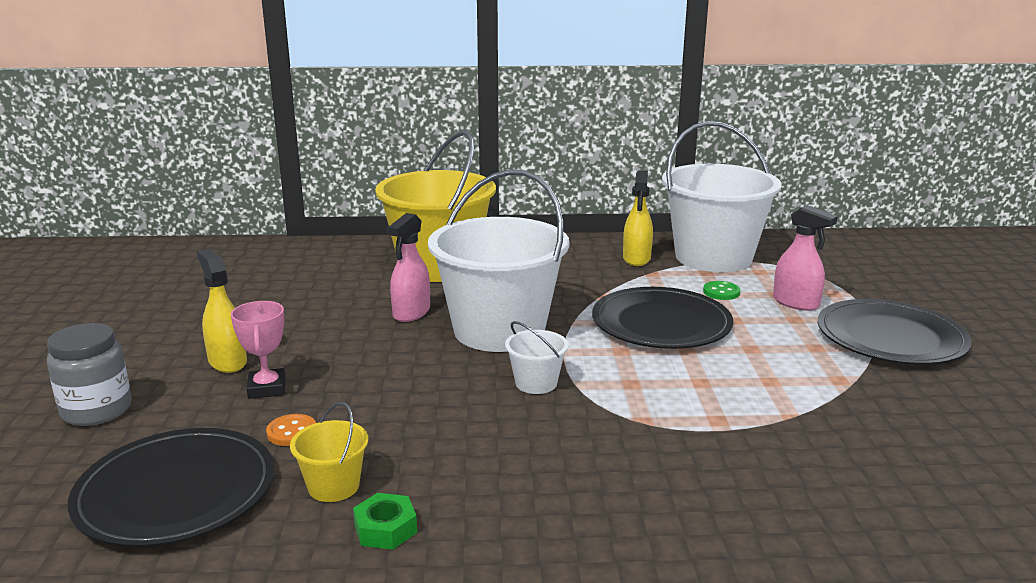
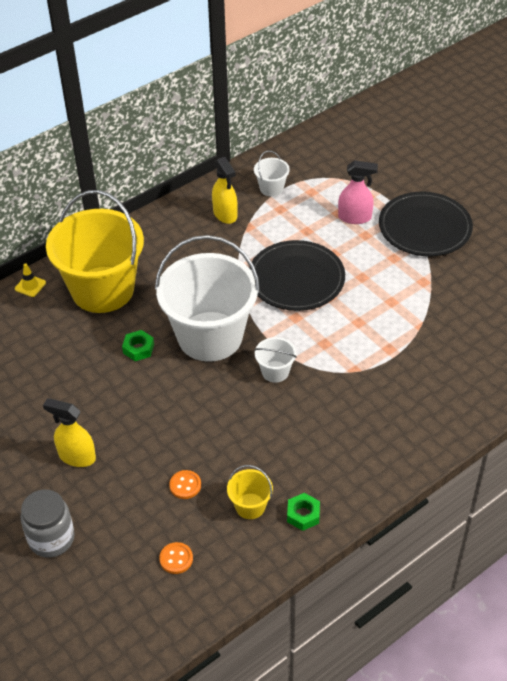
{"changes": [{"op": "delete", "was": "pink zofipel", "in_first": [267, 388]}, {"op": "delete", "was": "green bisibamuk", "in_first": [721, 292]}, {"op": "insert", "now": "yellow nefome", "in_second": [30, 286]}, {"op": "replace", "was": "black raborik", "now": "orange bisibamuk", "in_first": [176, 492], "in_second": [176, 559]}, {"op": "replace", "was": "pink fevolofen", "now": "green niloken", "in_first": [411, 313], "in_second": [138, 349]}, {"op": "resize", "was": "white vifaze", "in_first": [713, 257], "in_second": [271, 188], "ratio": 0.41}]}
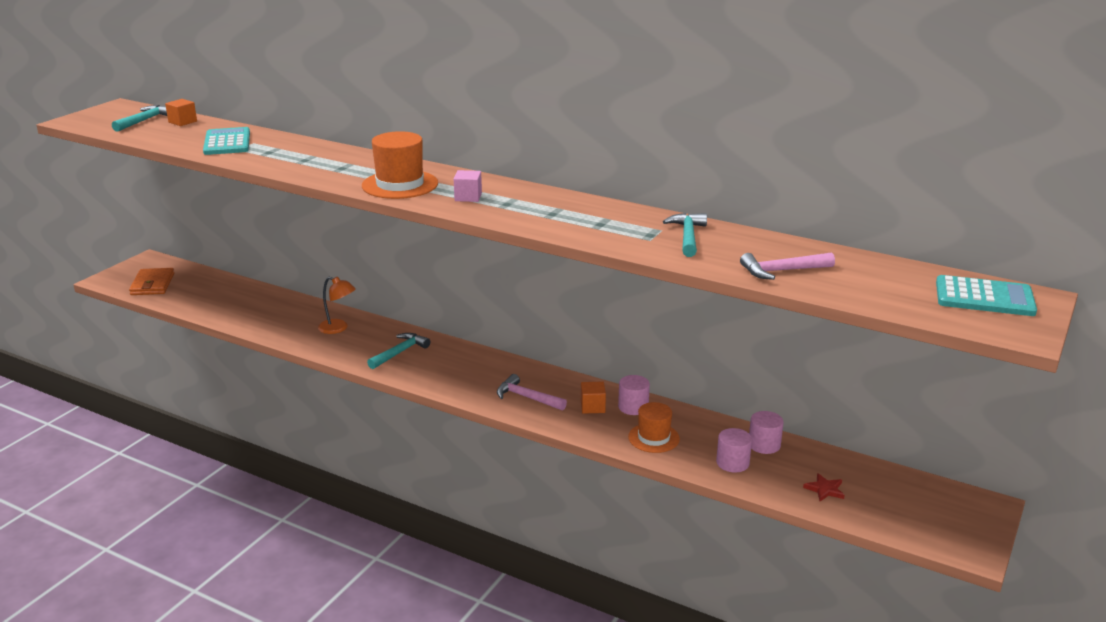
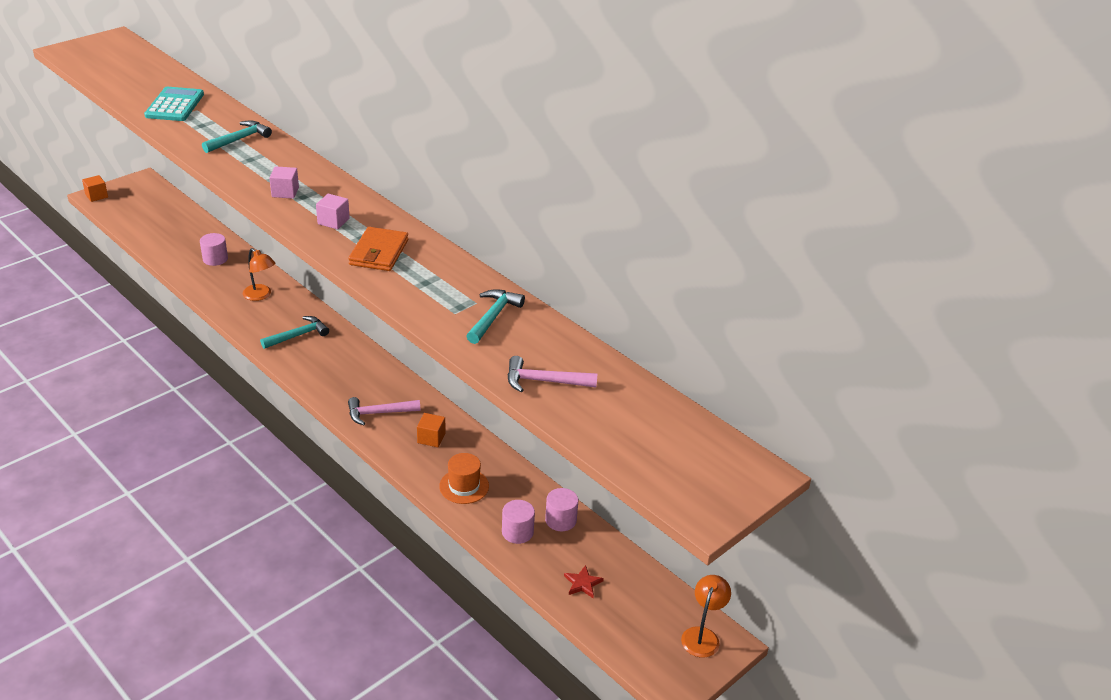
{"changes": [{"op": "delete", "was": "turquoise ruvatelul", "in_first": [984, 297]}, {"op": "insert", "now": "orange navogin", "in_second": [702, 635]}, {"op": "move", "was": "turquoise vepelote", "in_first": [144, 120], "in_second": [239, 139]}, {"op": "move", "was": "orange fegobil", "in_first": [152, 284], "in_second": [379, 252]}, {"op": "move", "was": "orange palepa", "in_first": [182, 122], "in_second": [96, 196]}, {"op": "move", "was": "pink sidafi", "in_first": [633, 407], "in_second": [215, 259]}, {"op": "replace", "was": "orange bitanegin", "now": "pink palepa", "in_first": [400, 184], "in_second": [285, 192]}, {"op": "rotate", "was": "pink vepelote", "in_first": [527, 398], "in_second": [379, 413], "clockwise": -60}]}
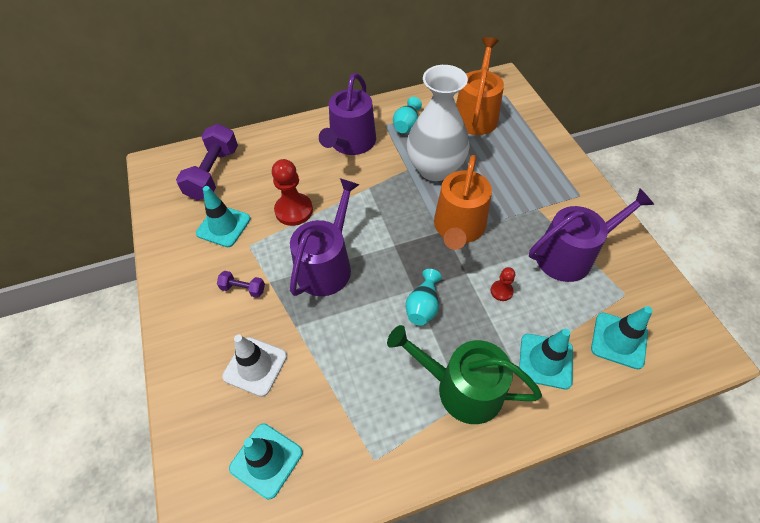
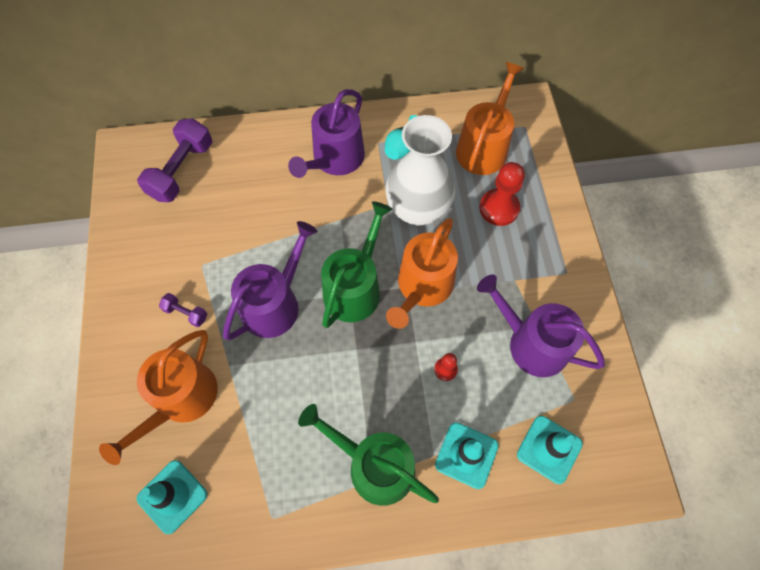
{"changes": [{"op": "delete", "was": "turquoise nefome", "in_first": [223, 226]}, {"op": "delete", "was": "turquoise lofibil", "in_first": [423, 306]}, {"op": "insert", "now": "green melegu", "in_second": [355, 288]}, {"op": "move", "was": "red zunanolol", "in_first": [294, 210], "in_second": [499, 208]}, {"op": "replace", "was": "white nefome", "now": "orange melegu", "in_first": [255, 366], "in_second": [181, 399]}, {"op": "rotate", "was": "purple melegu", "in_first": [570, 255], "in_second": [531, 343], "clockwise": -135}]}
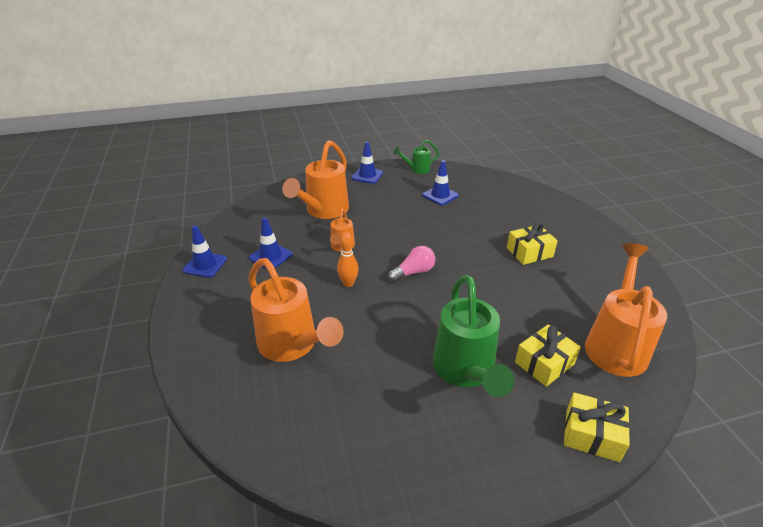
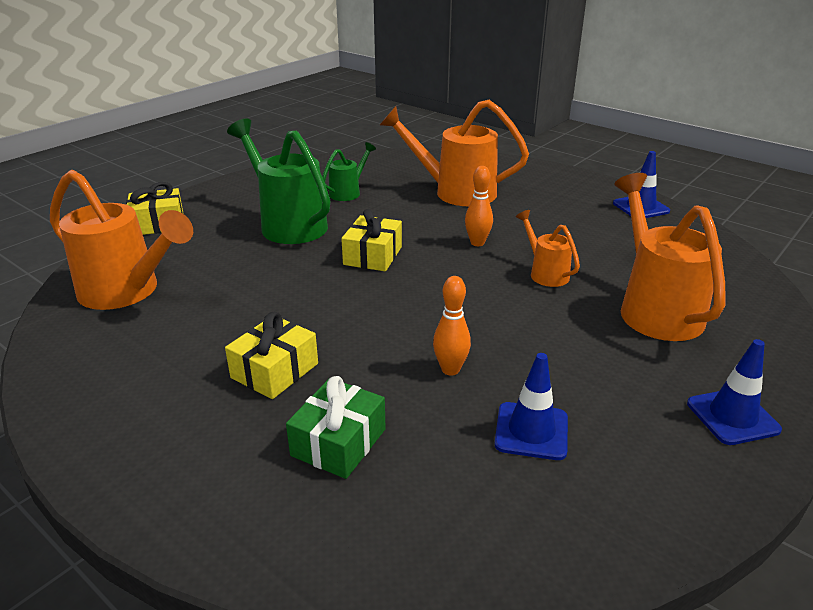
{"changes": [{"op": "delete", "was": "blue nefome", "in_first": [270, 256]}, {"op": "delete", "was": "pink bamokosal", "in_first": [413, 272]}, {"op": "insert", "now": "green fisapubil", "in_second": [338, 442]}, {"op": "insert", "now": "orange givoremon", "in_second": [450, 369]}, {"op": "move", "was": "green melegu", "in_first": [417, 169], "in_second": [348, 192]}, {"op": "move", "was": "yellow fisapubil", "in_first": [544, 363], "in_second": [373, 256]}, {"op": "rotate", "was": "orange melegu", "in_first": [616, 345], "in_second": [126, 292], "clockwise": -45}]}
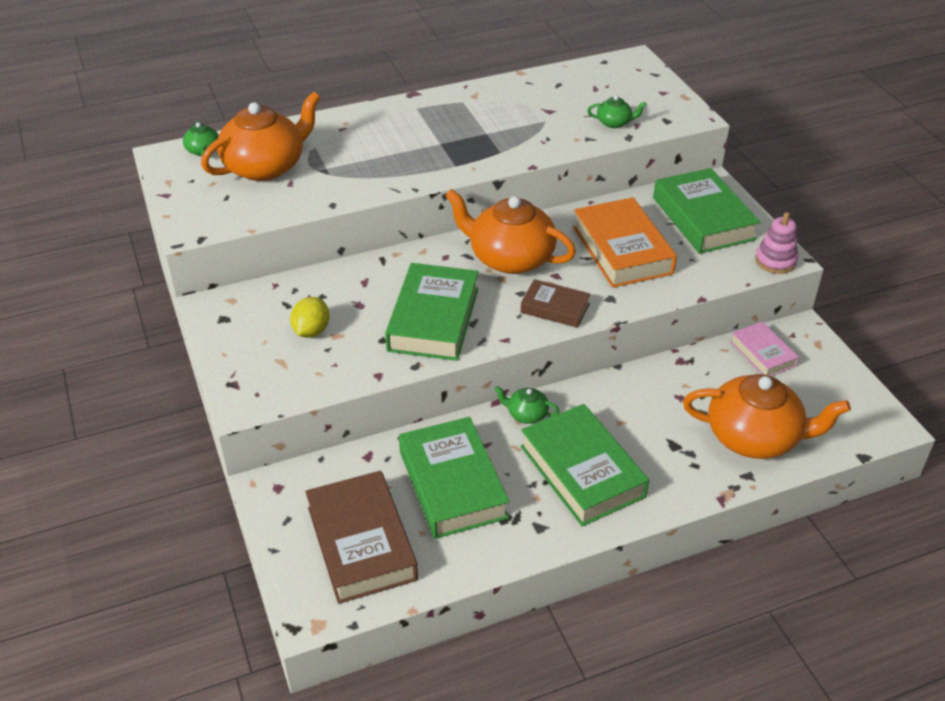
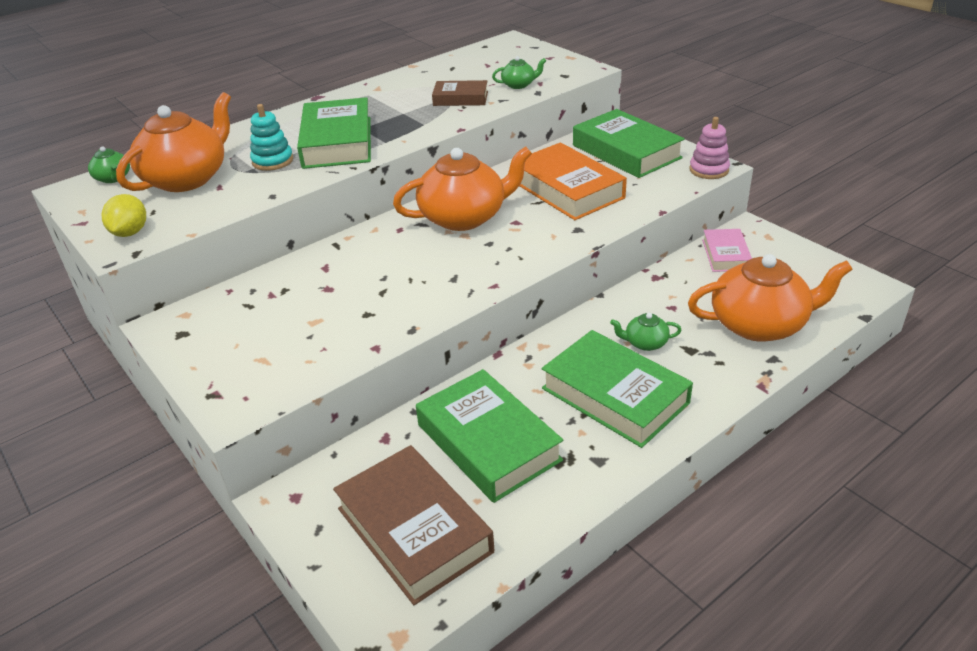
{"changes": [{"op": "insert", "now": "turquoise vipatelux", "in_second": [272, 161]}, {"op": "move", "was": "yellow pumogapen", "in_first": [311, 331], "in_second": [130, 233]}, {"op": "move", "was": "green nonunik", "in_first": [433, 319], "in_second": [337, 142]}, {"op": "move", "was": "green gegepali", "in_first": [526, 414], "in_second": [645, 343]}, {"op": "move", "was": "brown nonunik", "in_first": [555, 308], "in_second": [460, 98]}, {"op": "rotate", "was": "orange gegepali", "in_first": [510, 258], "in_second": [464, 217], "clockwise": 150}, {"op": "rotate", "was": "pink nonunik", "in_first": [762, 354], "in_second": [725, 255], "clockwise": 45}]}
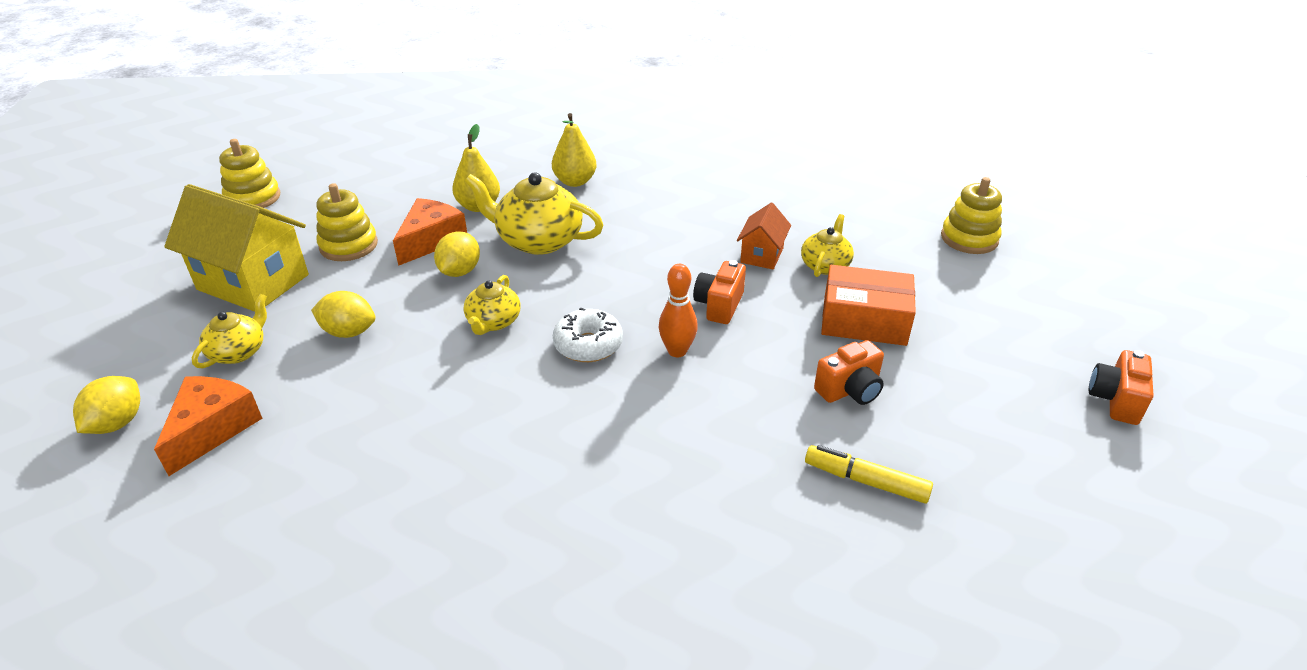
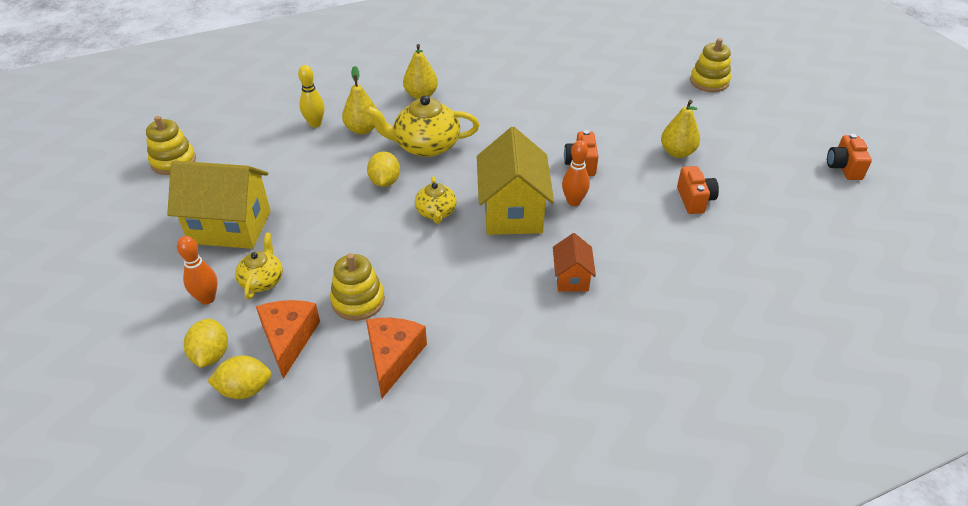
{"changes": [{"op": "delete", "was": "yellow gegepali", "in_first": [825, 265]}, {"op": "delete", "was": "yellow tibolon", "in_first": [866, 481]}, {"op": "insert", "now": "orange givoremon", "in_second": [207, 298]}, {"op": "insert", "now": "yellow givoremon", "in_second": [315, 124]}, {"op": "move", "was": "yellow pumogapen", "in_first": [349, 332], "in_second": [245, 389]}, {"op": "move", "was": "yellow vipatelux", "in_first": [348, 245], "in_second": [358, 301]}, {"op": "move", "was": "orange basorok", "in_first": [431, 240], "in_second": [393, 357]}, {"op": "move", "was": "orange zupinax", "in_first": [762, 255], "in_second": [571, 278]}, {"op": "replace", "was": "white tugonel", "now": "yellow zupinax", "in_first": [588, 345], "in_second": [512, 212]}, {"op": "replace", "was": "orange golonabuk", "now": "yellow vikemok", "in_first": [864, 320], "in_second": [677, 152]}, {"op": "rotate", "was": "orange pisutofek", "in_first": [850, 390], "in_second": [694, 200], "clockwise": -45}]}
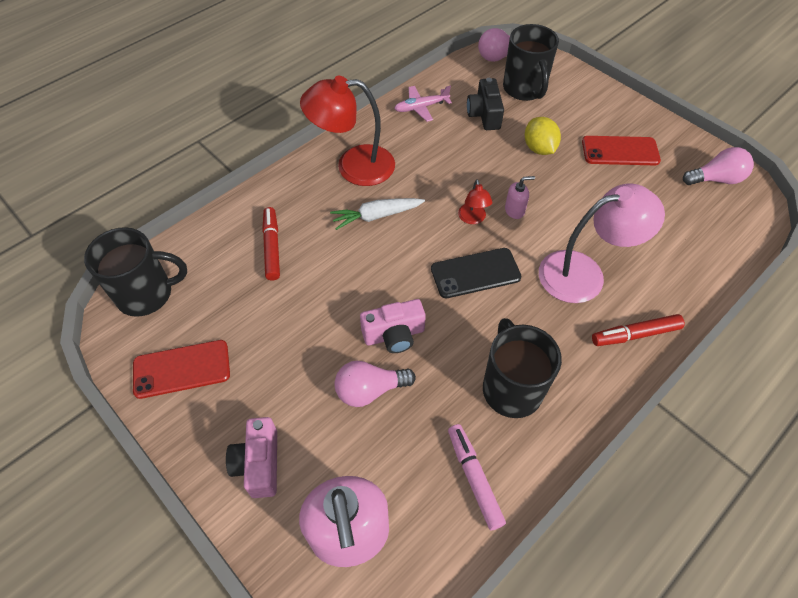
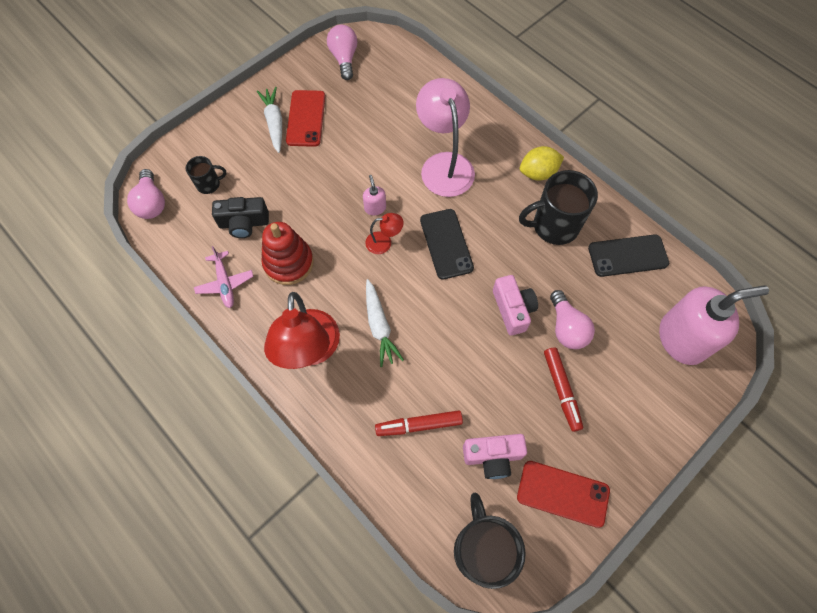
{"changes": [{"op": "insert", "now": "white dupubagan", "in_second": [274, 123]}, {"op": "insert", "now": "red vipatelux", "in_second": [288, 263]}, {"op": "move", "was": "pink pisutofek", "in_first": [259, 464], "in_second": [492, 457]}, {"op": "move", "was": "yellow pumogapen", "in_first": [539, 148], "in_second": [538, 173]}, {"op": "move", "was": "red tibolon", "in_first": [635, 334], "in_second": [561, 390]}, {"op": "replace", "was": "pink tibolon", "now": "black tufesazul", "in_first": [474, 478], "in_second": [627, 255]}, {"op": "rotate", "was": "red tufesazul", "in_first": [182, 369], "in_second": [563, 493], "clockwise": -60}, {"op": "resize", "was": "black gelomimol", "in_first": [524, 89], "in_second": [209, 184], "ratio": 0.52}]}
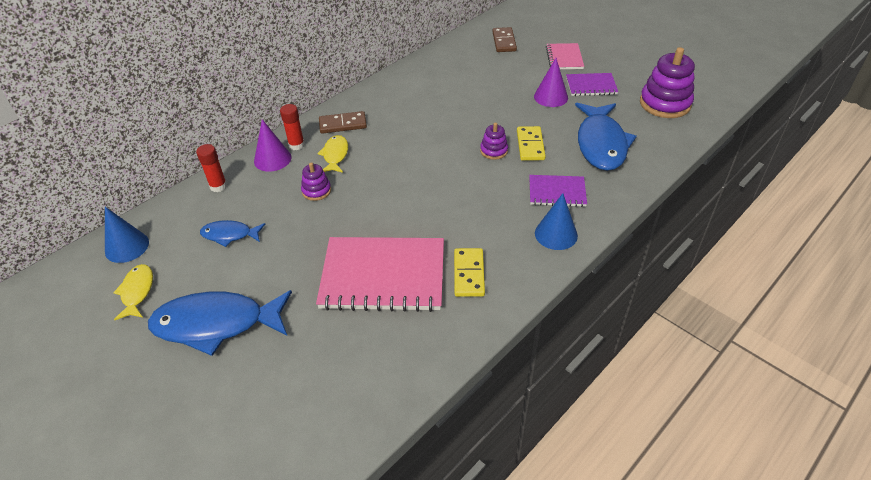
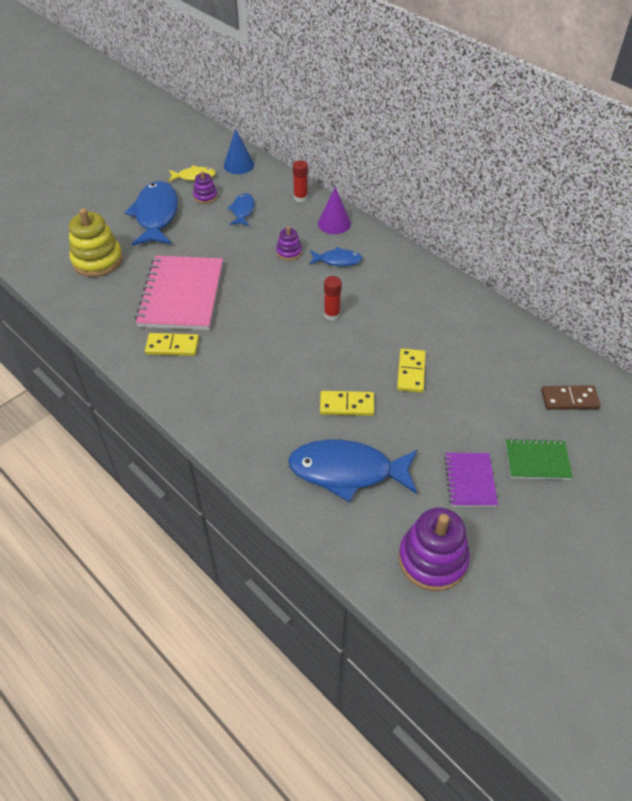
{"changes": [{"op": "delete", "was": "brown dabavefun", "in_first": [343, 124]}, {"op": "delete", "was": "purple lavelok", "in_first": [557, 192]}, {"op": "delete", "was": "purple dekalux", "in_first": [551, 97]}, {"op": "delete", "was": "blue dekalux", "in_first": [556, 234]}, {"op": "insert", "now": "yellow vipatelux", "in_second": [97, 260]}, {"op": "insert", "now": "yellow dabavefun", "in_second": [411, 372]}, {"op": "move", "was": "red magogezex", "in_first": [296, 145], "in_second": [332, 315]}, {"op": "move", "was": "purple vipatelux", "in_first": [494, 151], "in_second": [205, 196]}, {"op": "recolor", "was": "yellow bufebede", "now": "blue bufebede", "in_first": [335, 155], "in_second": [337, 260]}, {"op": "recolor", "was": "pink lavelok", "now": "green lavelok", "in_first": [564, 58], "in_second": [537, 461]}]}
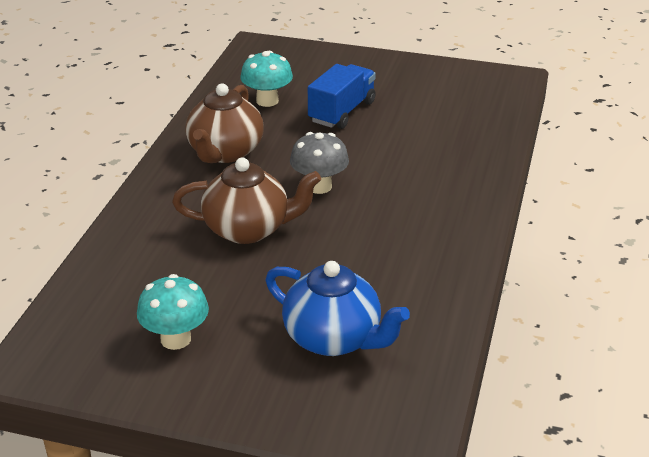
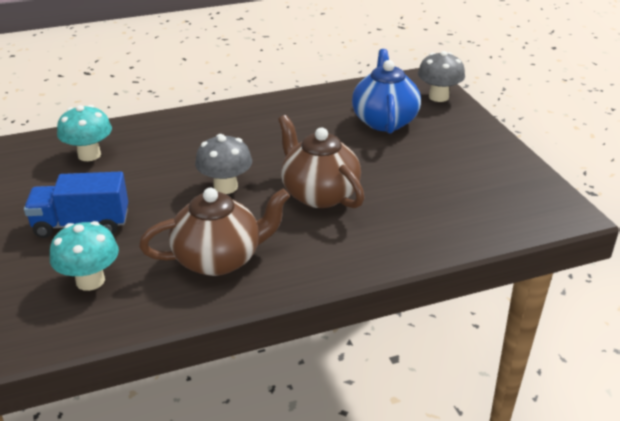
{"changes": [{"op": "insert", "now": "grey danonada", "in_second": [438, 97]}, {"op": "move", "was": "turquoise danonada", "in_first": [175, 339], "in_second": [89, 155]}]}
